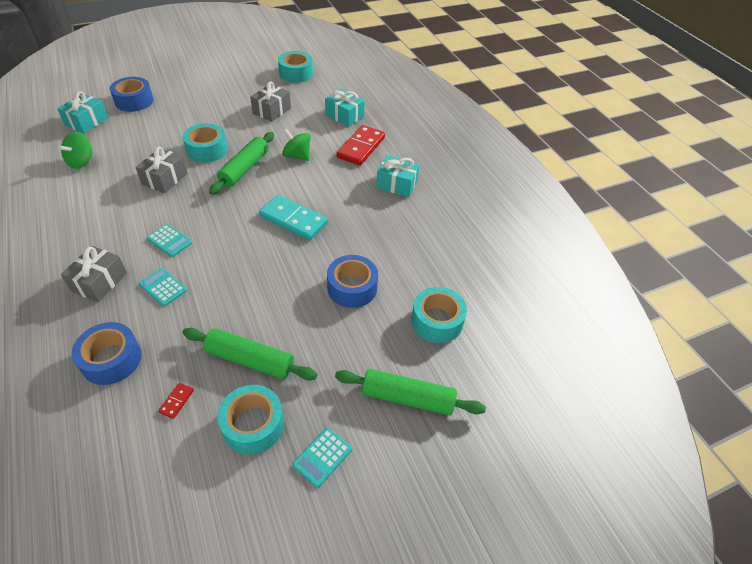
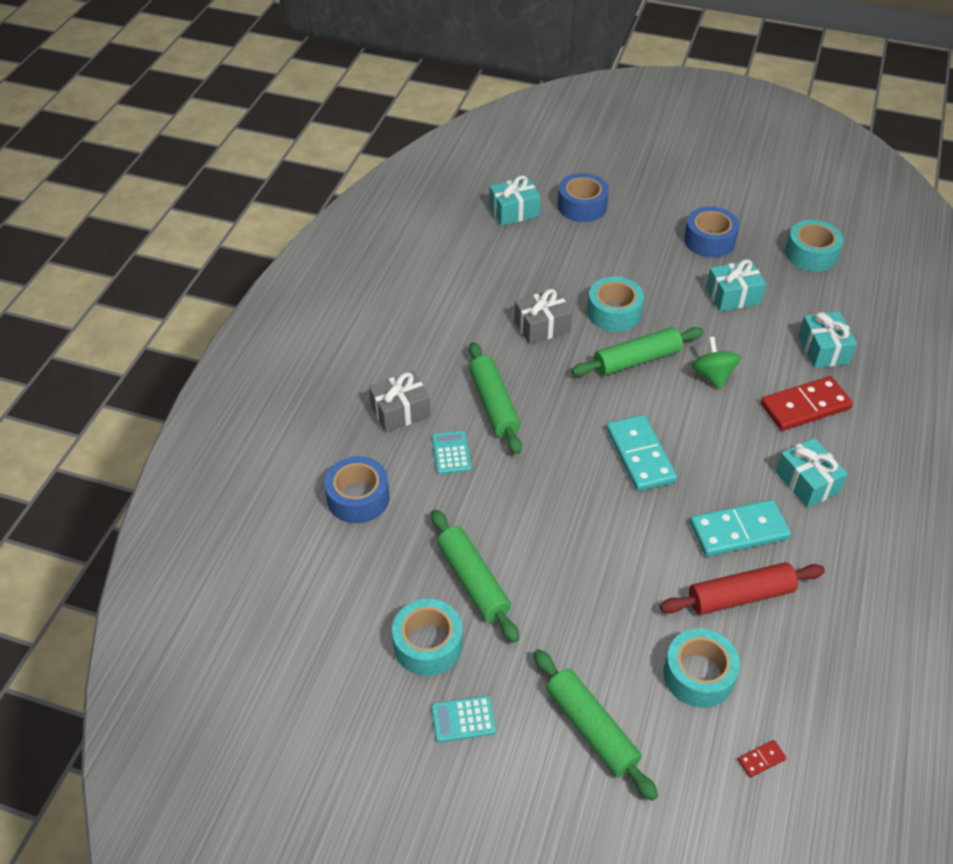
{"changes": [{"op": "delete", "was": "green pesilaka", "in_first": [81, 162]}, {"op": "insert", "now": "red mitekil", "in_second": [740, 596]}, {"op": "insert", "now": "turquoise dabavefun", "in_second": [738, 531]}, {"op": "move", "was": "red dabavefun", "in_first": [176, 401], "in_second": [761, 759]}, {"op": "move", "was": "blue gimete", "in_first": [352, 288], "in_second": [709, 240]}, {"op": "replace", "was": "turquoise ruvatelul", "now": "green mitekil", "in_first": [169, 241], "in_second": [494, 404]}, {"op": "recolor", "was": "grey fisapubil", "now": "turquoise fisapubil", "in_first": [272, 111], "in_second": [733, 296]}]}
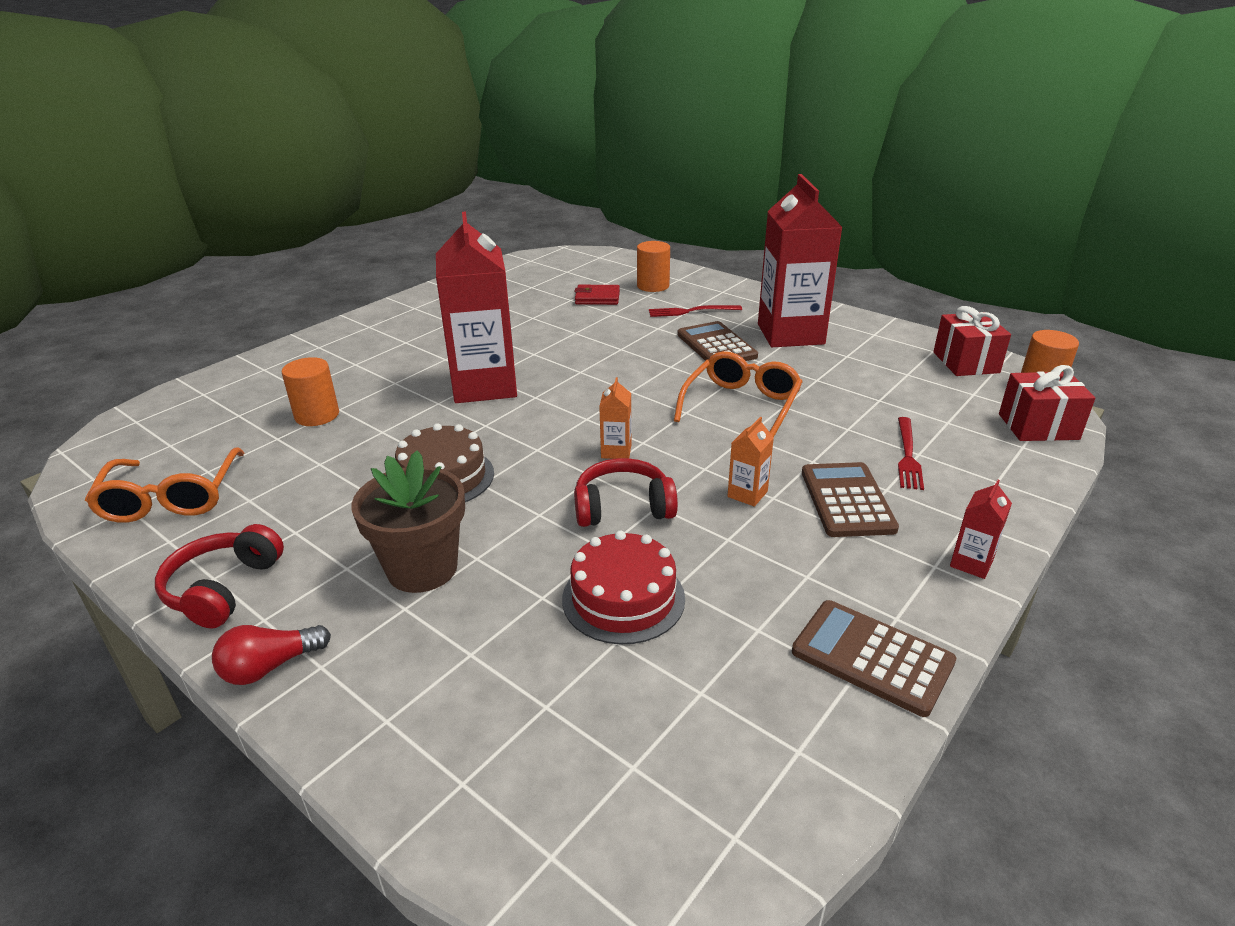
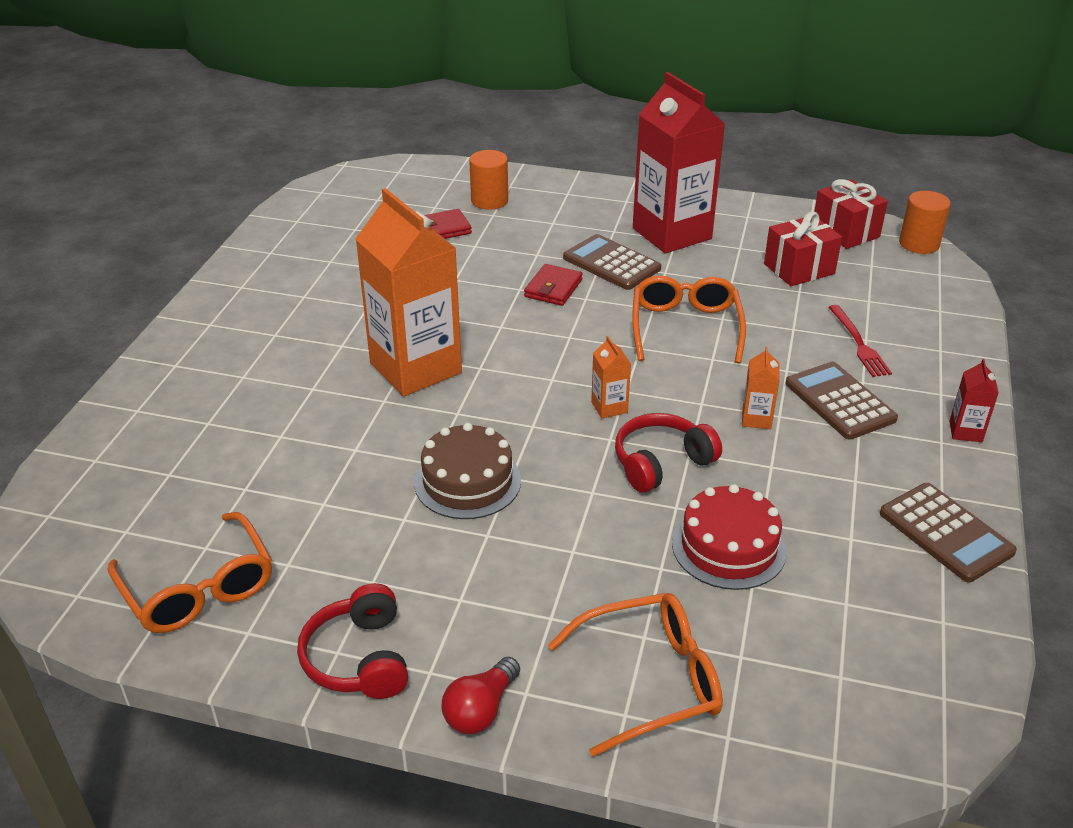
{"changes": [{"op": "delete", "was": "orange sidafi", "in_first": [317, 415]}, {"op": "delete", "was": "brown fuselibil", "in_first": [422, 568]}, {"op": "delete", "was": "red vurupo", "in_first": [691, 311]}, {"op": "insert", "now": "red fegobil", "in_second": [553, 288]}, {"op": "insert", "now": "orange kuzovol", "in_second": [651, 680]}, {"op": "move", "was": "red fisapubil", "in_first": [1038, 426], "in_second": [799, 269]}, {"op": "recolor", "was": "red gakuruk", "now": "orange gakuruk", "in_first": [484, 386], "in_second": [415, 368]}, {"op": "rotate", "was": "brown ruvatelul", "in_first": [872, 657], "in_second": [945, 533], "clockwise": -135}]}
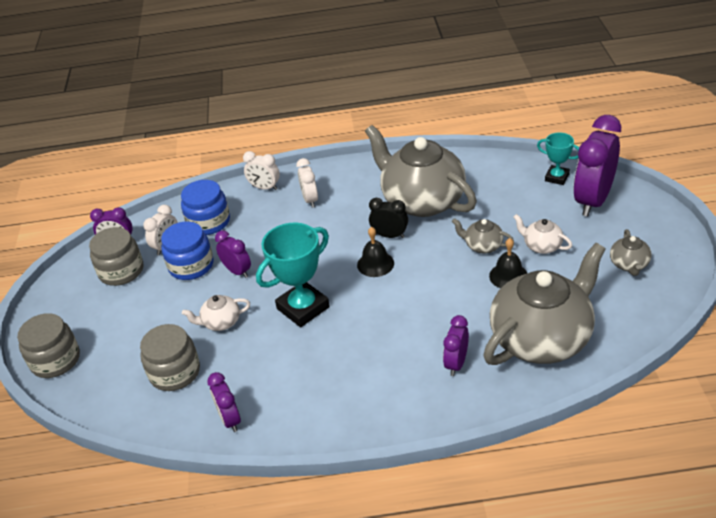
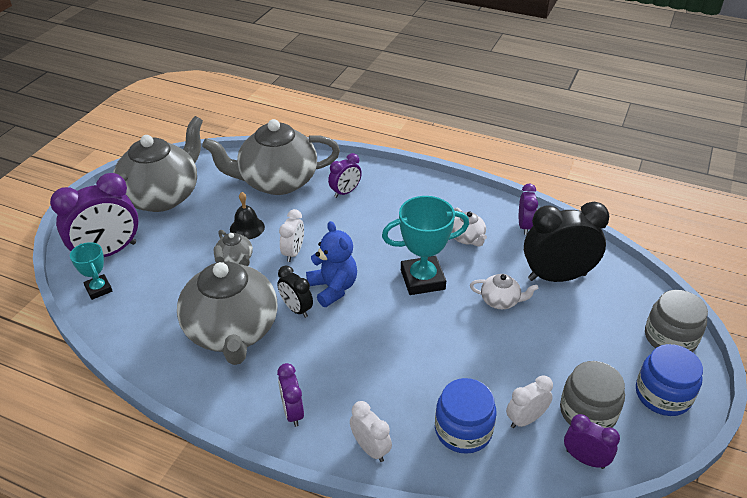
{"changes": [{"op": "move", "was": "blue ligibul", "in_first": [191, 266], "in_second": [663, 395]}, {"op": "move", "was": "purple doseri", "in_first": [237, 271], "in_second": [292, 412]}, {"op": "move", "was": "white doseri", "in_first": [310, 200], "in_second": [293, 252]}, {"op": "move", "was": "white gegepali", "in_first": [541, 246], "in_second": [467, 238]}, {"op": "replace", "was": "grey ligibul", "now": "black doseri", "in_first": [175, 372], "in_second": [557, 277]}, {"op": "replace", "was": "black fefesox", "now": "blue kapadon", "in_first": [375, 264], "in_second": [333, 288]}, {"op": "resize", "was": "grey gegepali", "in_first": [629, 265], "in_second": [162, 196], "ratio": 2.36}]}
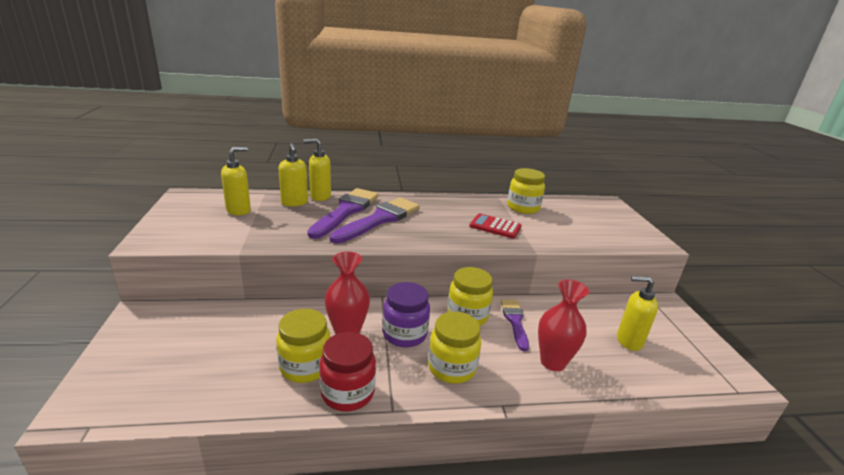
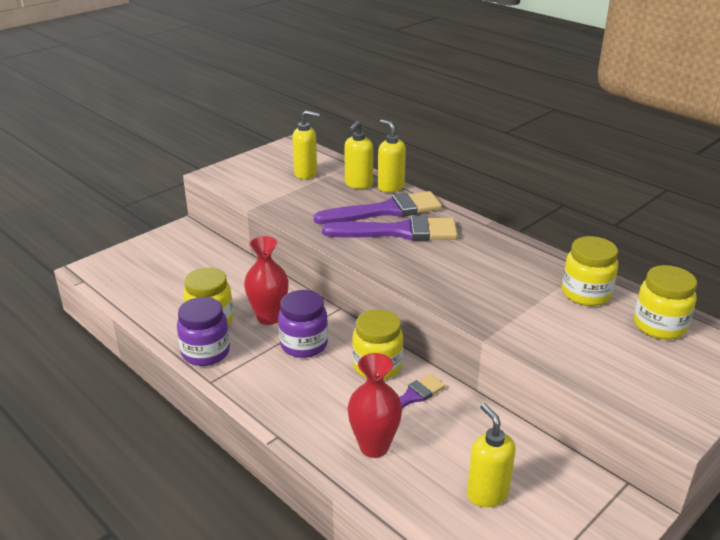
{"changes": [{"op": "delete", "was": "red ruvatelul", "in_first": [495, 227]}, {"op": "move", "was": "yellow ligibul", "in_first": [451, 368], "in_second": [659, 326]}, {"op": "recolor", "was": "red ligibul", "now": "purple ligibul", "in_first": [348, 393], "in_second": [206, 352]}]}
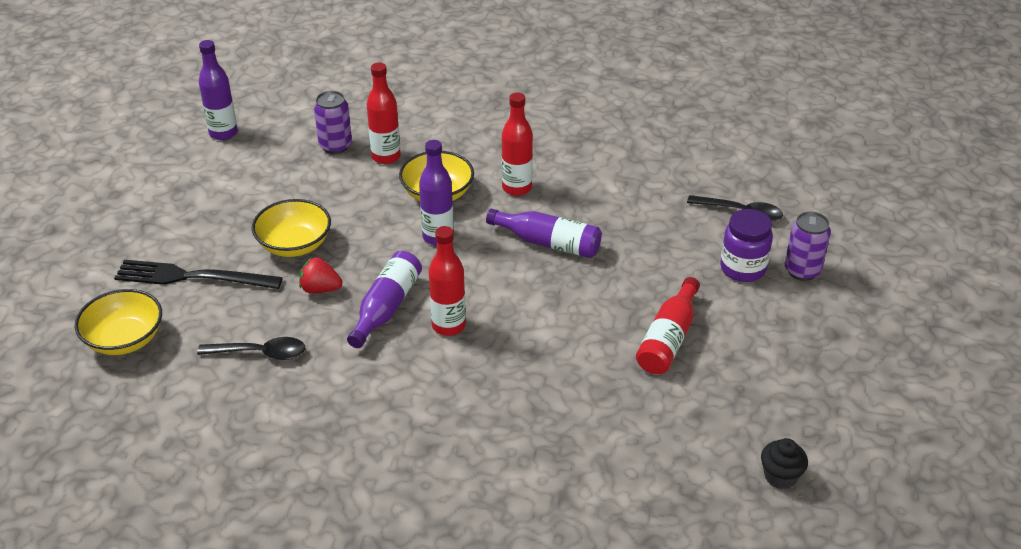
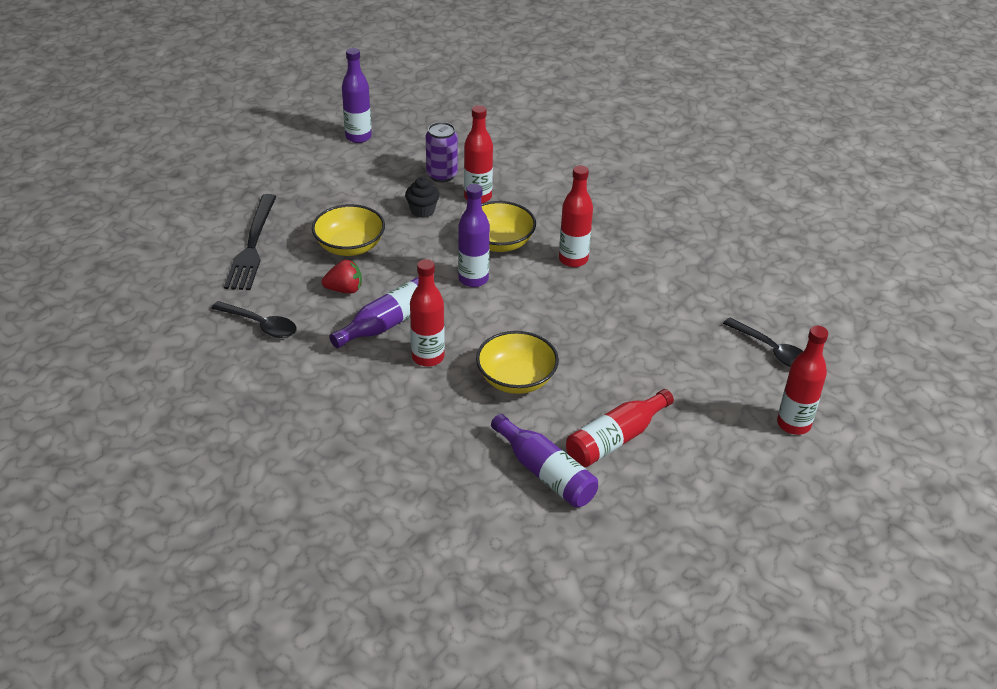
{"changes": [{"op": "delete", "was": "purple ligibul", "in_first": [742, 268]}, {"op": "move", "was": "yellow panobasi", "in_first": [124, 339], "in_second": [516, 379]}, {"op": "move", "was": "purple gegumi", "in_first": [548, 243], "in_second": [545, 473]}, {"op": "move", "was": "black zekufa", "in_first": [780, 476], "in_second": [422, 211]}, {"op": "replace", "was": "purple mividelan", "now": "red gegumi", "in_first": [802, 270], "in_second": [793, 424]}, {"op": "rotate", "was": "black vurupo", "in_first": [192, 277], "in_second": [252, 245], "clockwise": -120}, {"op": "rotate", "was": "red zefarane", "in_first": [320, 289], "in_second": [344, 289], "clockwise": 135}]}
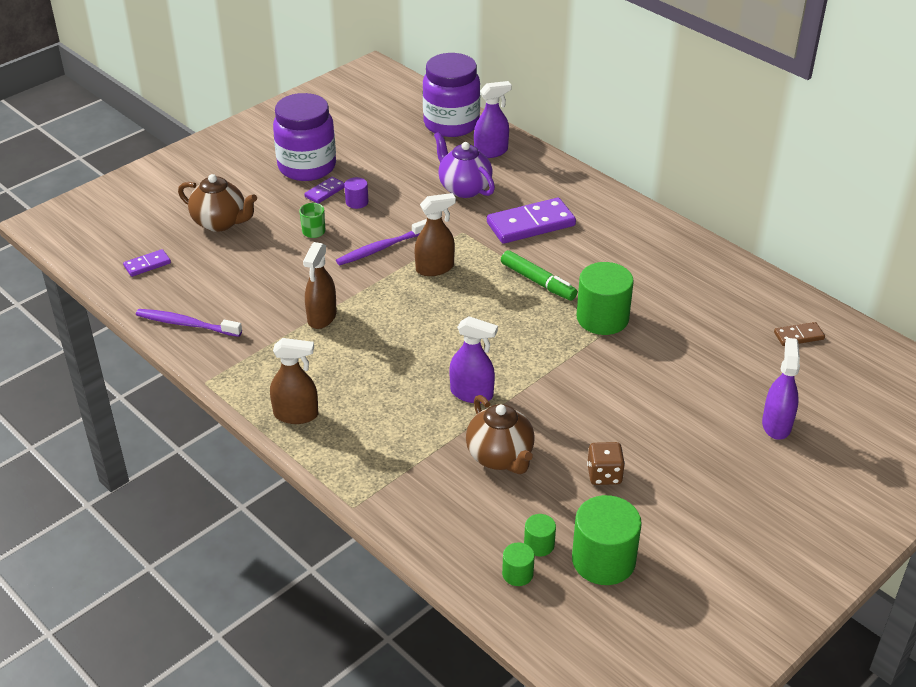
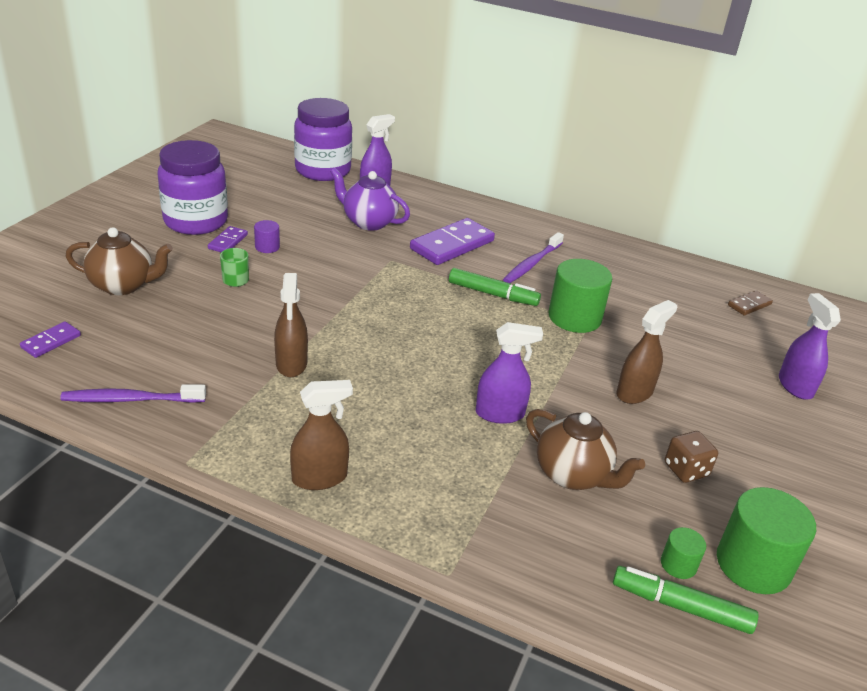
{"changes": [{"op": "move", "was": "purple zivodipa", "in_first": [381, 248], "in_second": [532, 263]}, {"op": "move", "was": "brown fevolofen", "in_first": [435, 268], "in_second": [634, 392]}, {"op": "replace", "was": "green sidafi", "now": "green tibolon", "in_first": [517, 574], "in_second": [681, 606]}]}
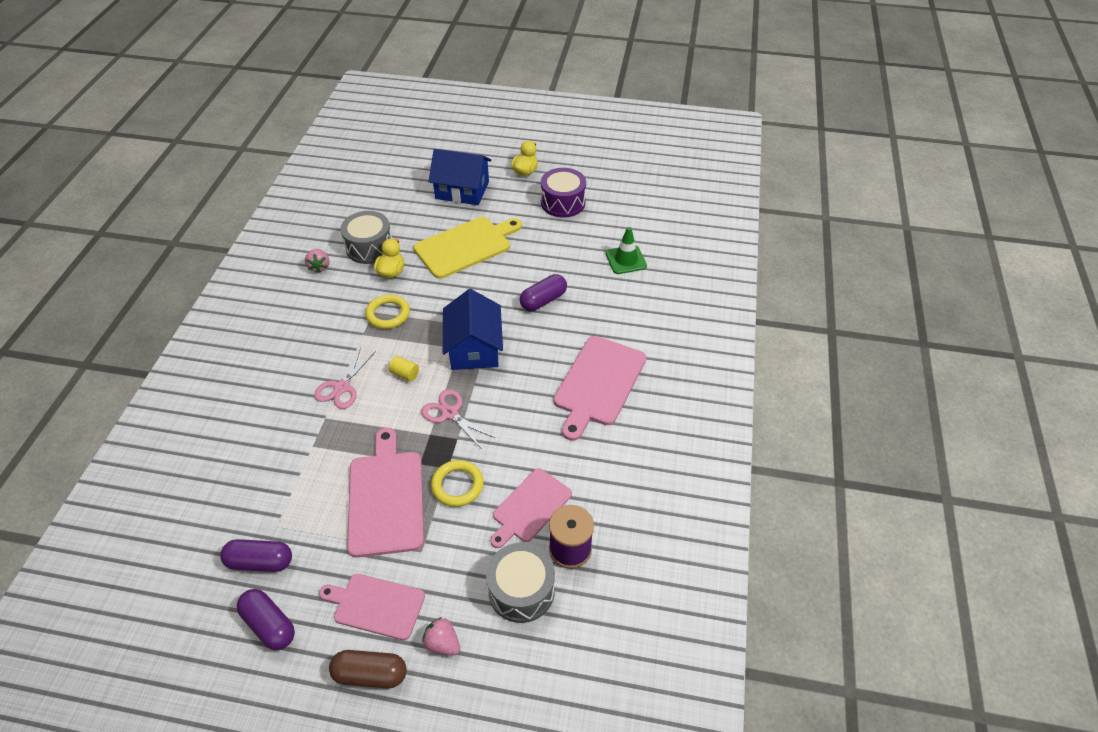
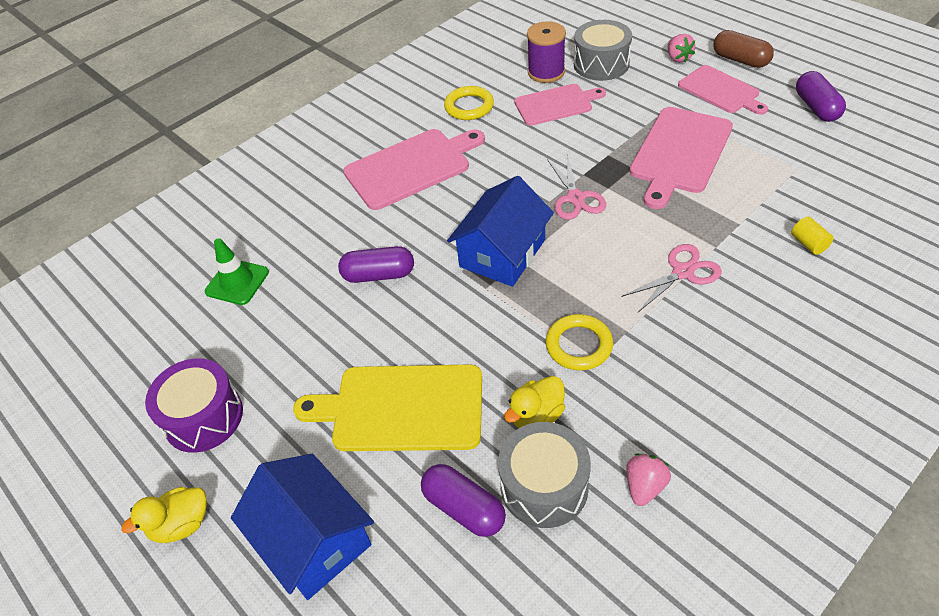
{"changes": [{"op": "move", "was": "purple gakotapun", "in_first": [260, 562], "in_second": [464, 508]}, {"op": "move", "was": "yellow sidafi", "in_first": [405, 374], "in_second": [808, 244]}, {"op": "move", "was": "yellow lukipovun", "in_first": [457, 485], "in_second": [469, 106]}]}
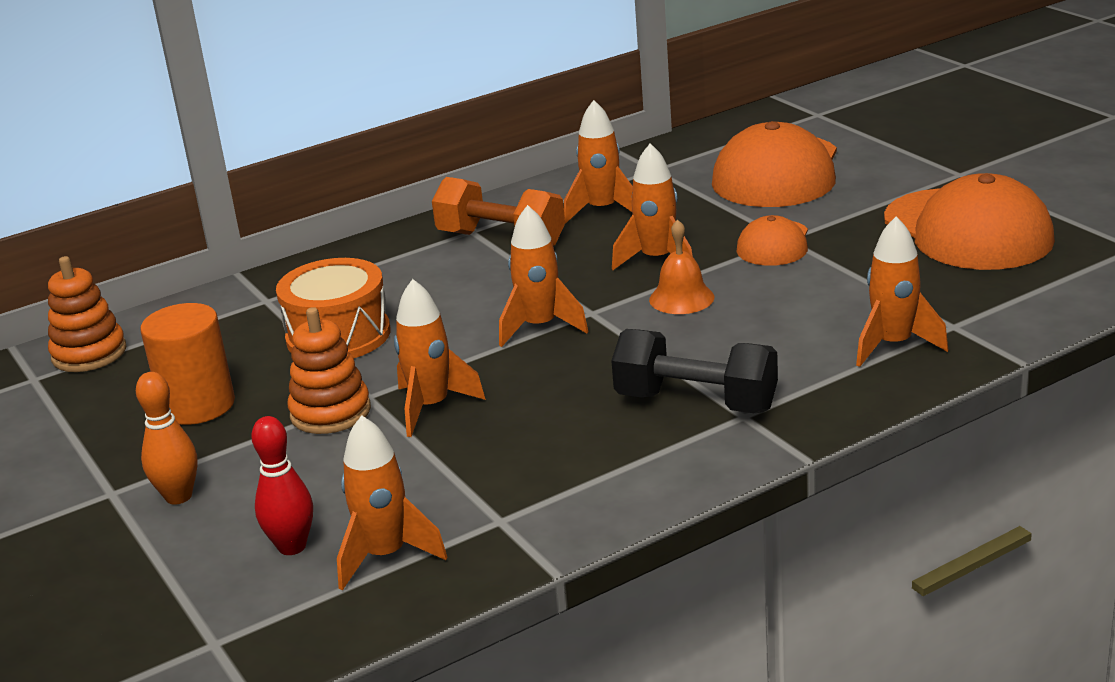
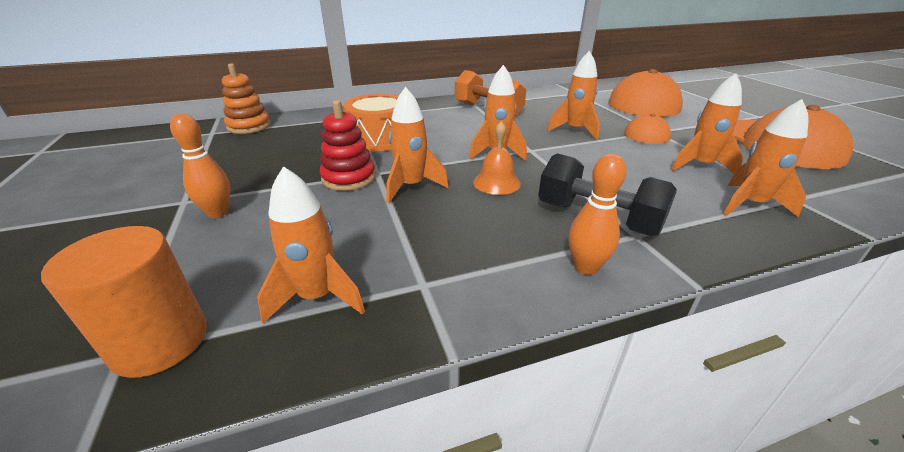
{"changes": [{"op": "delete", "was": "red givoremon", "in_first": [292, 546]}, {"op": "insert", "now": "orange givoremon", "in_second": [585, 267]}, {"op": "move", "was": "orange sidafi", "in_first": [198, 405], "in_second": [160, 341]}, {"op": "move", "was": "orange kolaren", "in_first": [602, 210], "in_second": [700, 166]}, {"op": "move", "was": "orange fefesox", "in_first": [681, 298], "in_second": [496, 182]}, {"op": "recolor", "was": "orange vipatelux", "now": "red vipatelux", "in_first": [330, 412], "in_second": [349, 178]}]}
